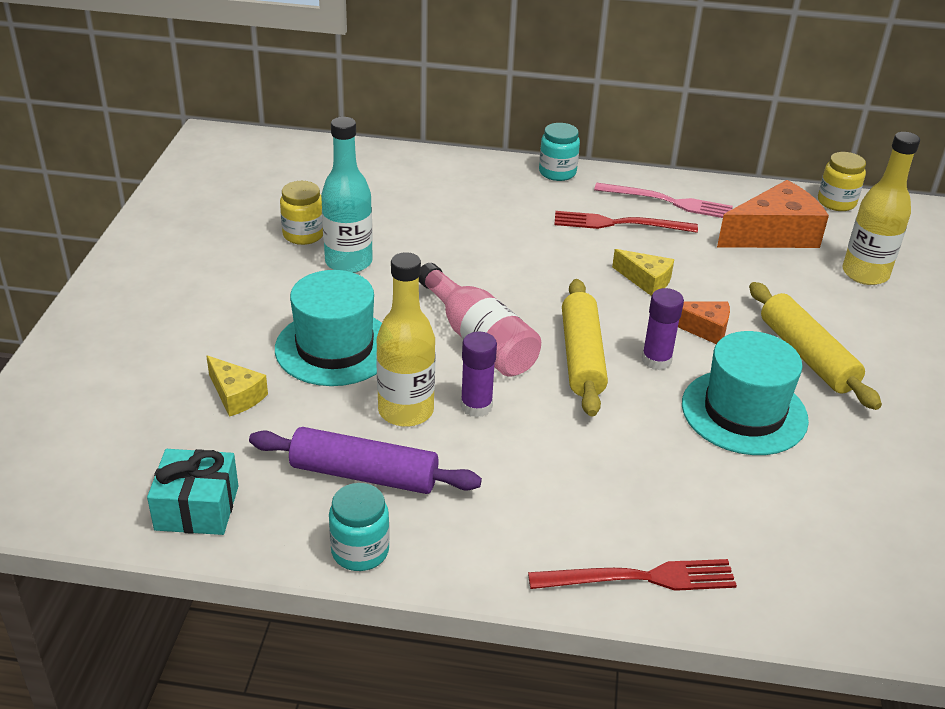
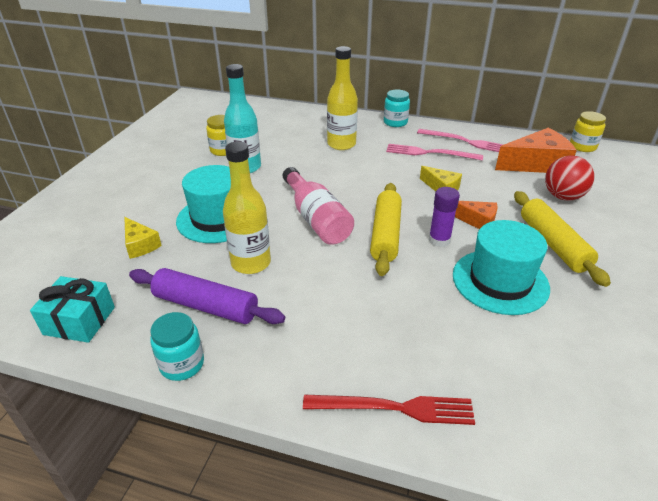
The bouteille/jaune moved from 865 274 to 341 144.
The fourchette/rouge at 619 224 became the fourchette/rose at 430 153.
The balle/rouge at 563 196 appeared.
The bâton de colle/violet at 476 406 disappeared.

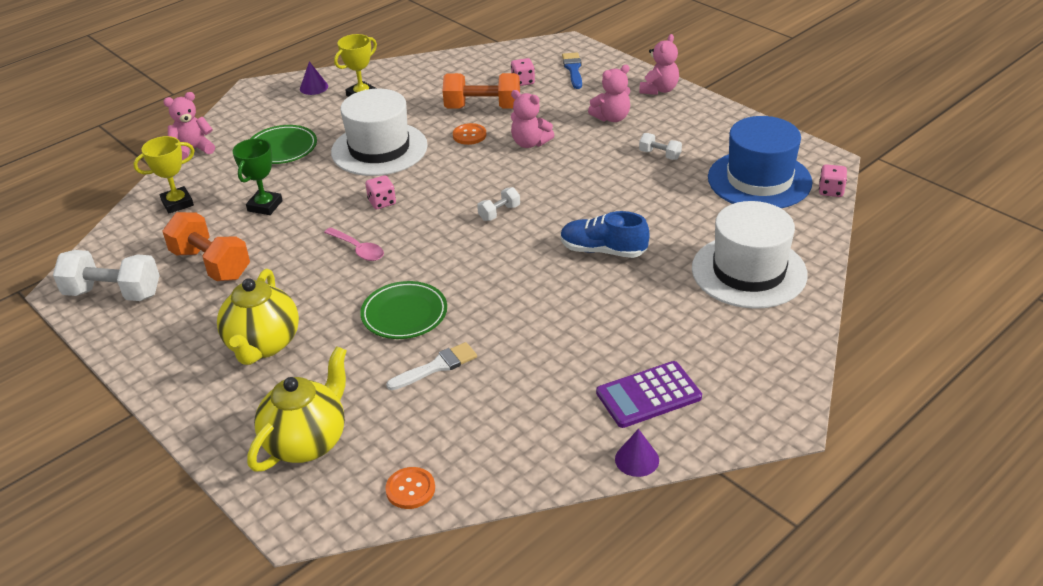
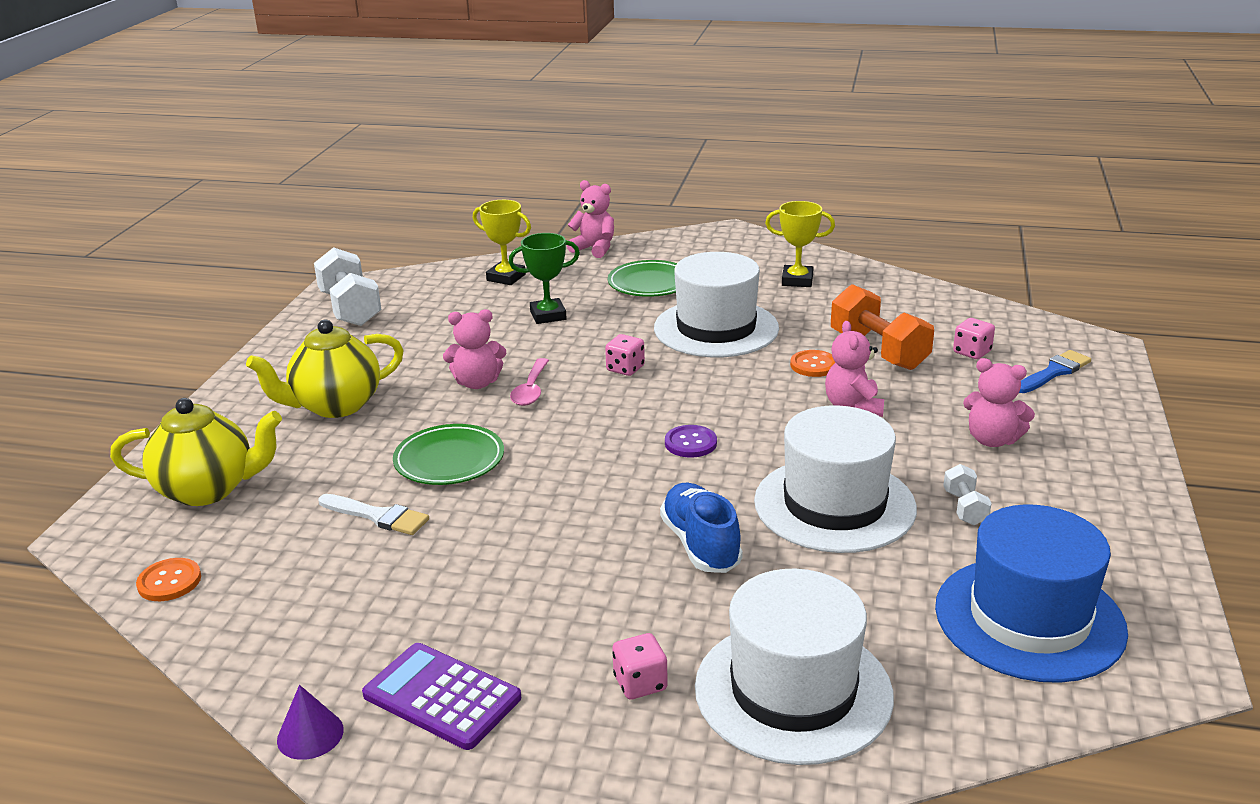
The ours en peluche/rose moved from 659 90 to 477 383.
The dé/rose moved from 831 191 to 640 683.
The haltère/blanc at 499 213 was replaced by the bouton/violet at 690 443.
The chapeau/blanc at 834 505 appeared.
The haltère/orange at 211 264 disappeared.
The cône/violet at 314 87 disappeared.

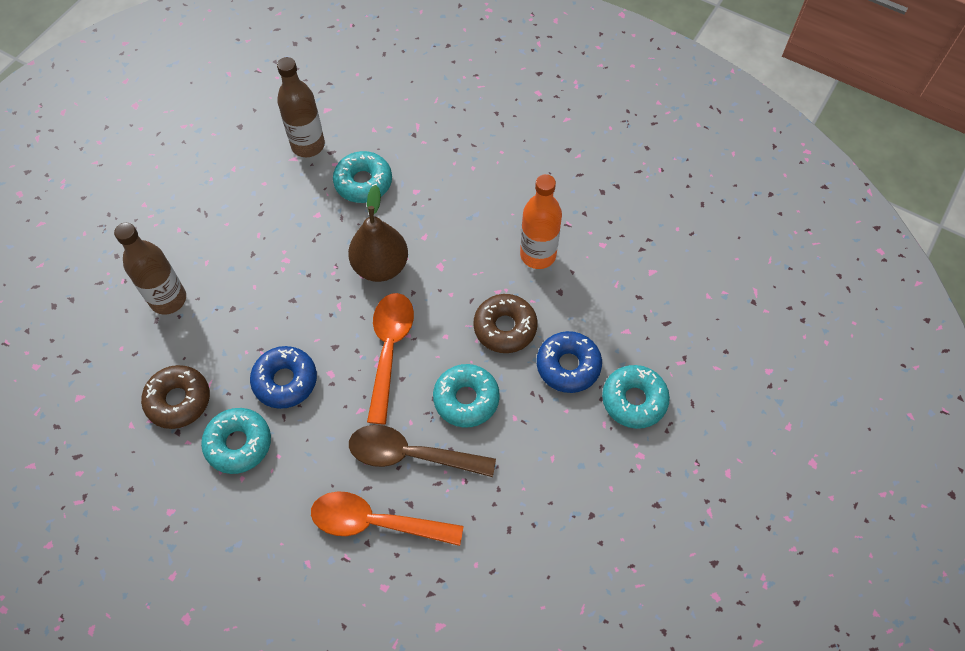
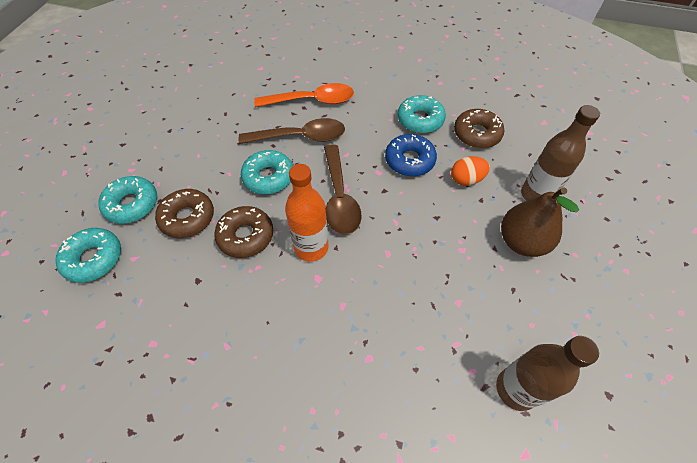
The beignet/turquoise moved from 363 182 to 94 259.
The beignet/bleu at 568 366 became the beignet/marron at 187 218.
The bouteille/orange moved from 538 255 to 311 247.
The cuillère/orange at 389 350 became the cuillère/marron at 339 197.
The œuf/orange at 466 180 appeared.
The poire/marron moved from 380 266 to 521 242.

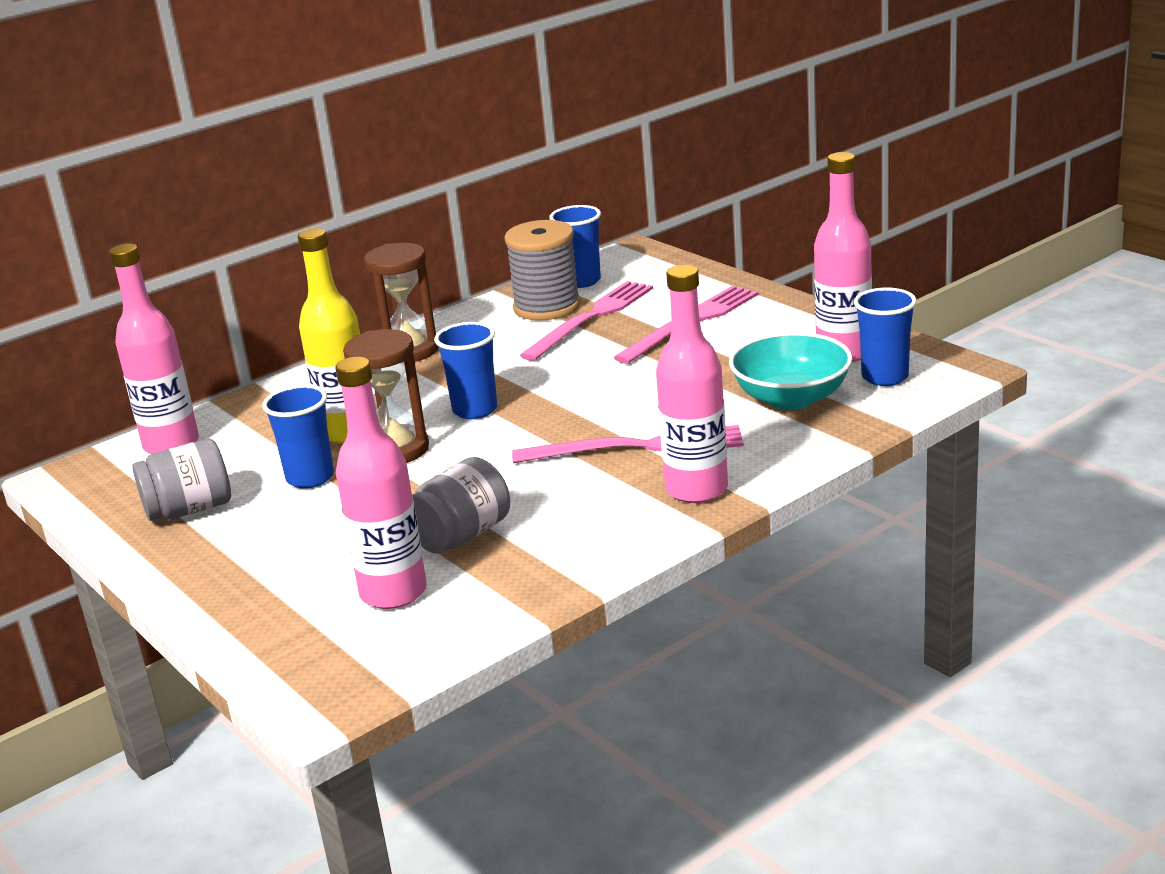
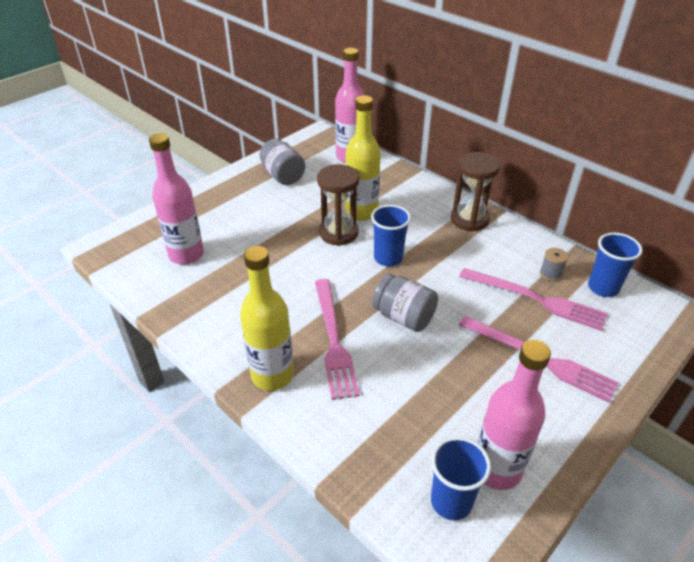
The bouteille/rose at 696 489 became the bouteille/jaune at 272 375.
The bocal/gris moved from 462 536 to 403 317.
The bobine/gris at 547 307 changed to 0.44 times the size.
The gobelet/bleu at 310 478 disappeared.
The bol/turquoise at 791 398 disappeared.

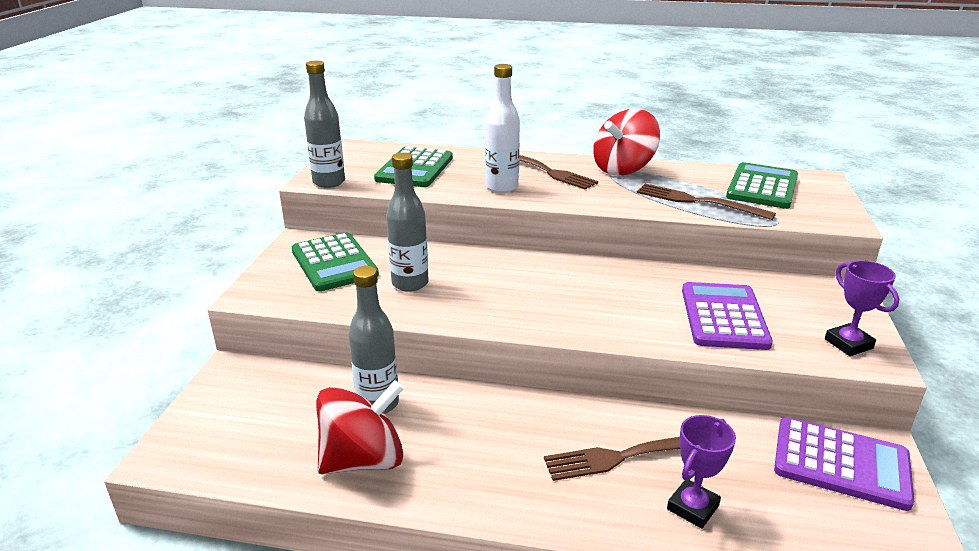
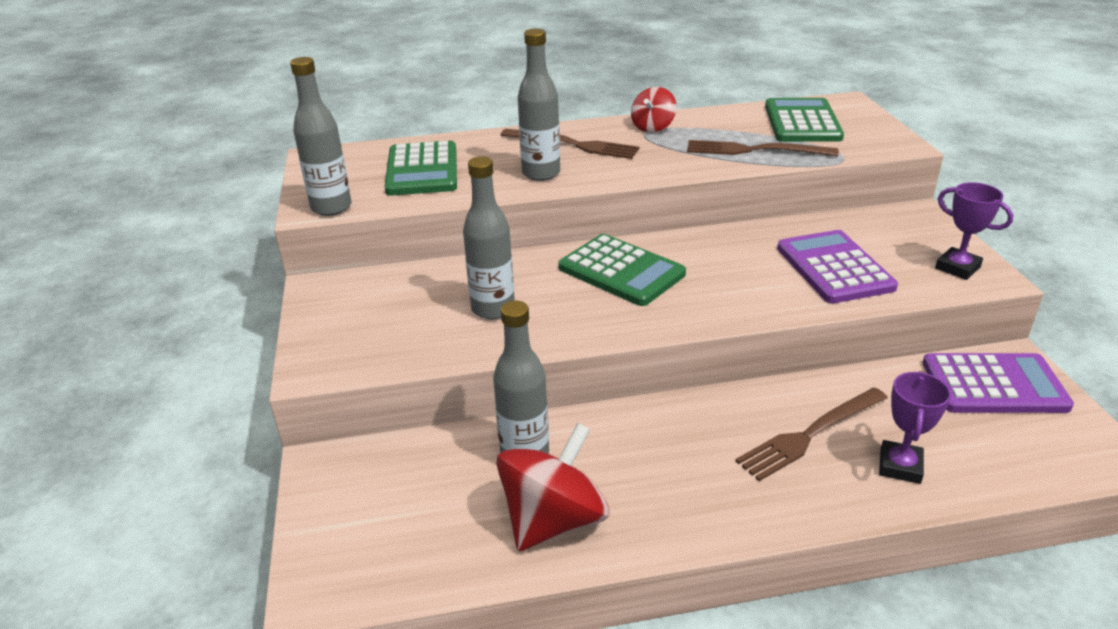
The bouteille/blanc at 502 187 became the bouteille/gris at 541 173.
The calculatrice/vert moved from 334 263 to 621 271.
The toupie/rouge at 623 169 changed to 0.58 times the size.

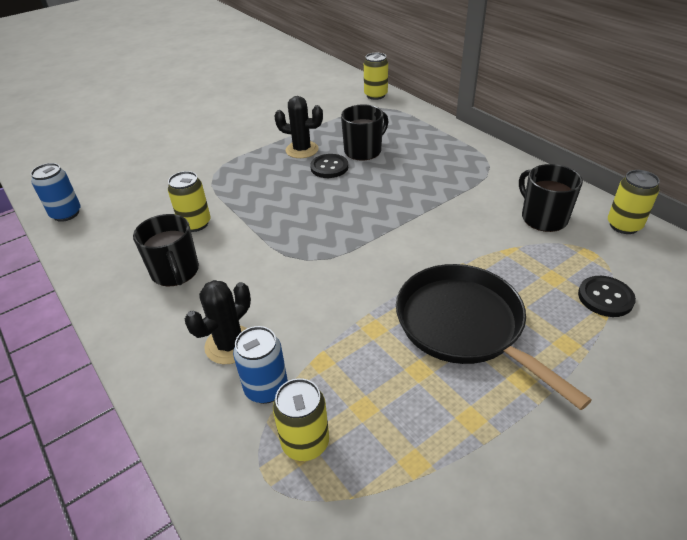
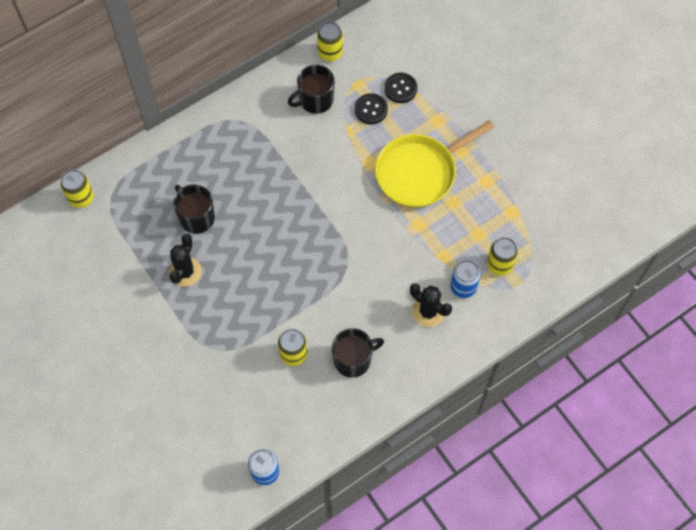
The bouton/noir moved from 329 167 to 371 109.
The poêle/noir at 464 326 became the poêle/jaune at 419 172.

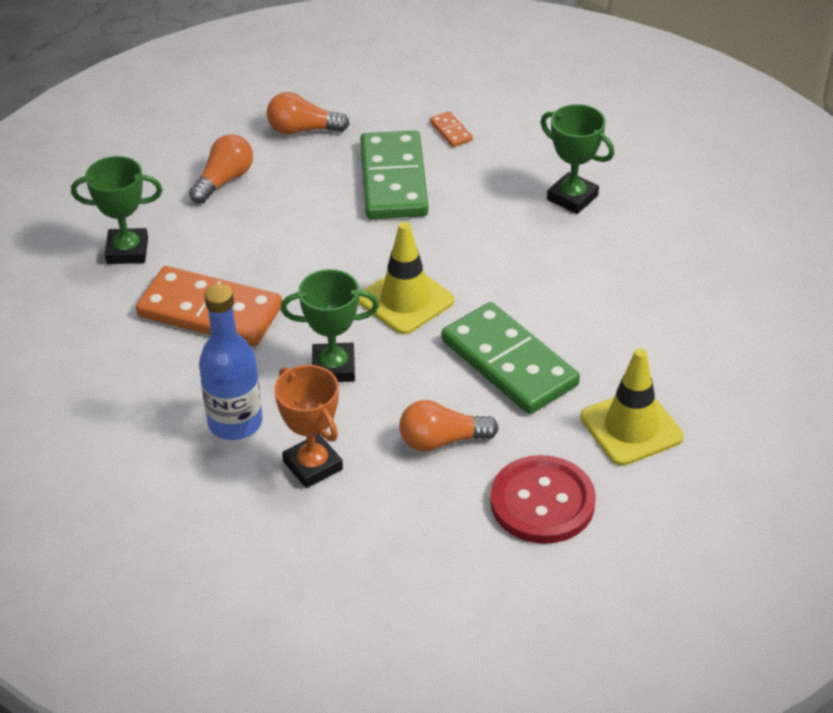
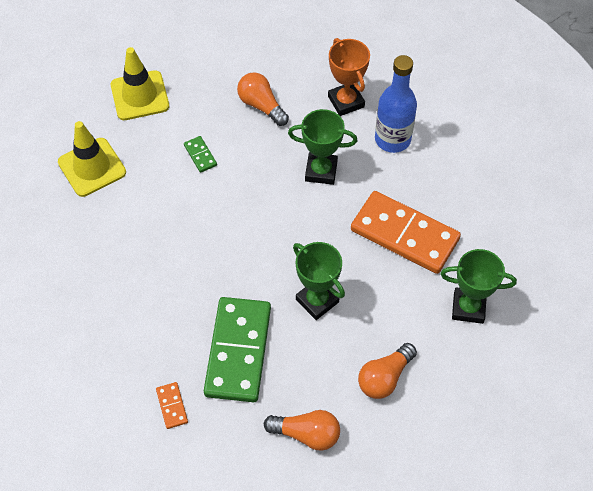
The cône de chantier/jaune moved from 405 300 to 92 167.
The domino/vert at 509 362 changed to 0.41 times the size.
The ampoule/orange at 442 440 turned 135 degrees counterclockwise.
The trophée/vert moved from 572 197 to 317 300.
The bouton/rouge at 542 502 disappeared.

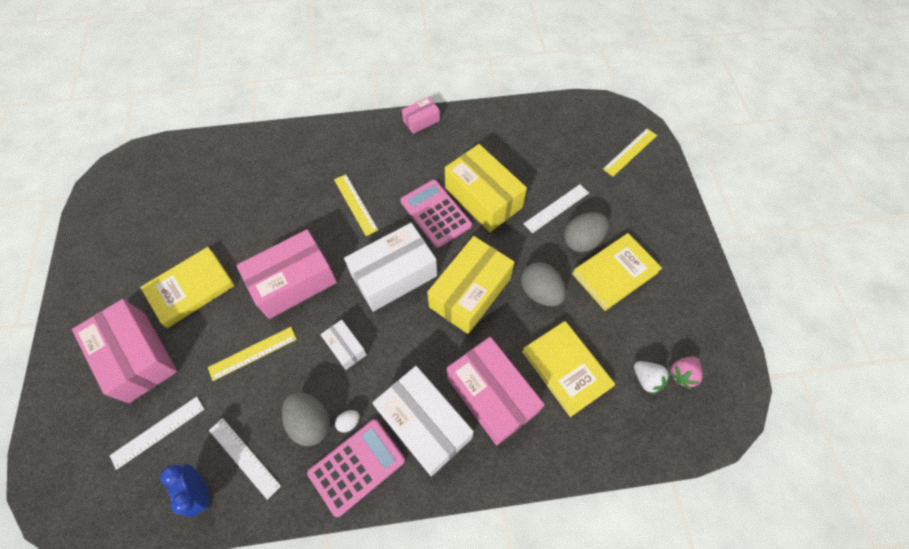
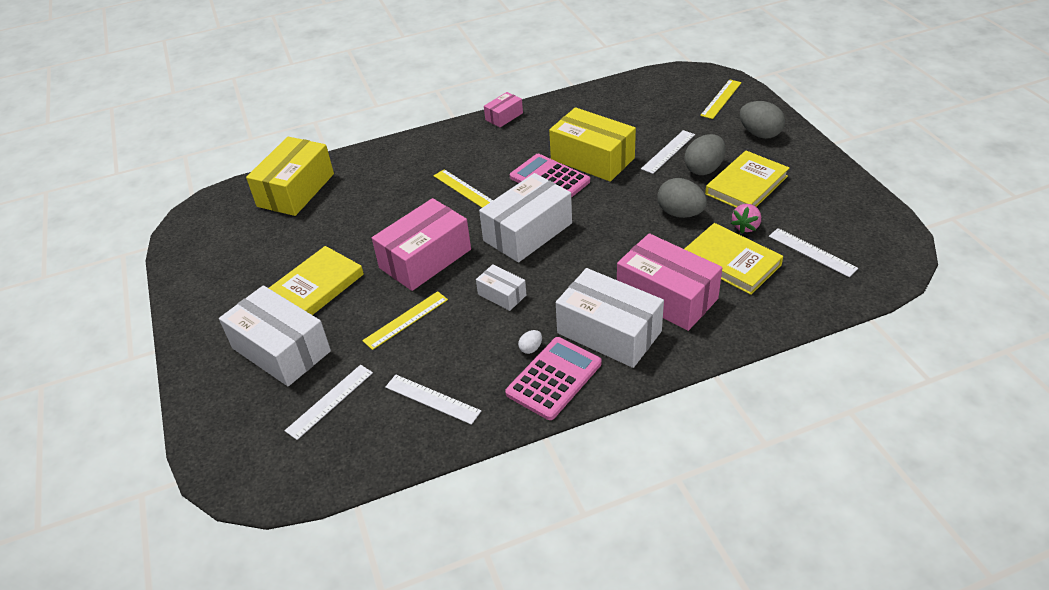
The boîte/rose at 137 356 became the boîte/blanc at 281 349.
The boîte/jaune moved from 470 292 to 296 190.
The fraise/rose moved from 682 374 to 746 226.
The œuf/gris moved from 310 422 to 759 134.
The fraise/blanc at 647 379 was replaced by the règle/blanc at 812 252.
The réveil/bleu at 200 491 disappeared.

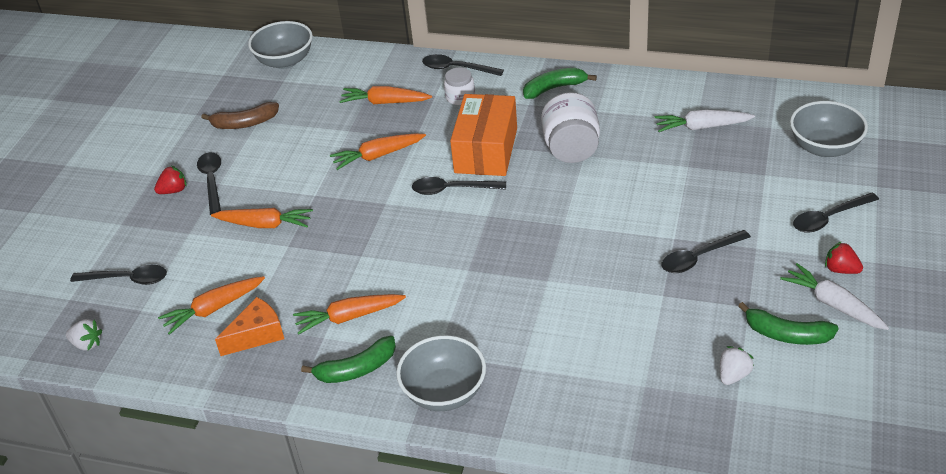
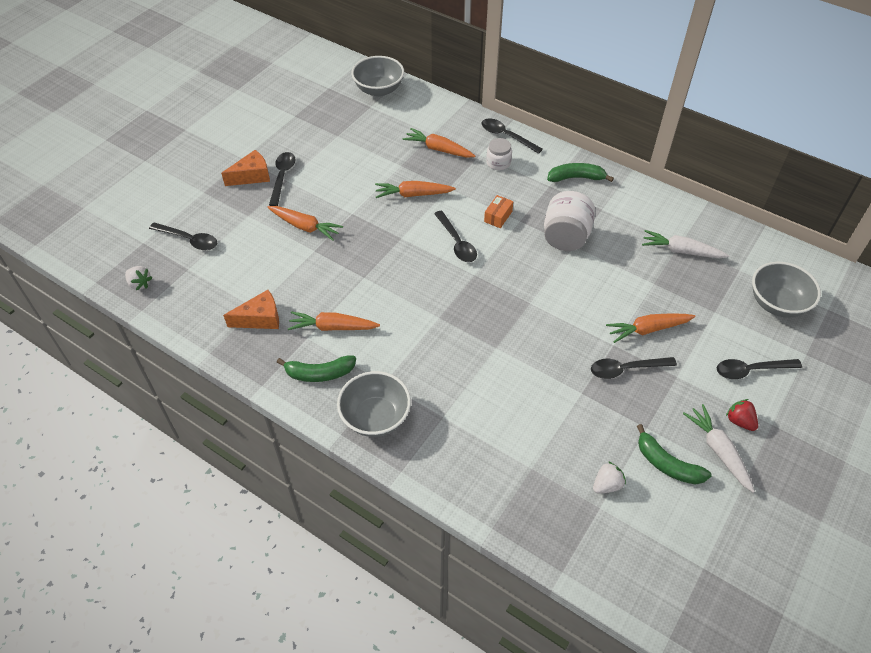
The fraise/rouge at 173 190 was replaced by the fromage/orange at 252 176.
The cuillère/noir at 452 189 turned 135 degrees counterclockwise.
The boîte/orange at 486 150 changed to 0.43 times the size.
The carotte/orange moved from 213 309 to 647 329.
The banane/marron at 244 123 disappeared.

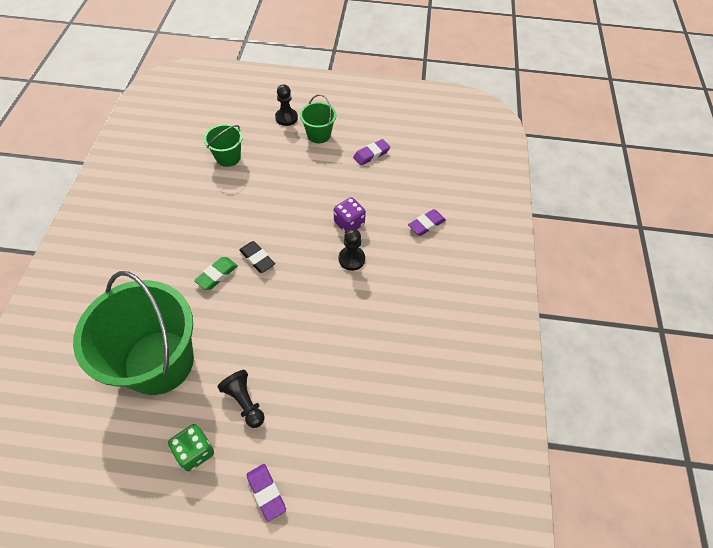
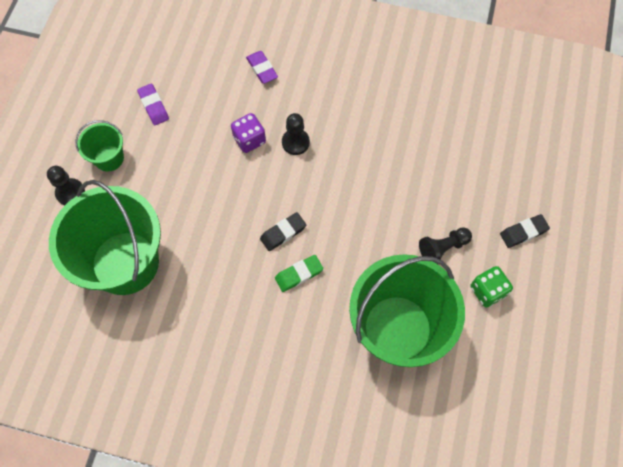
The seau/vert at 228 157 changed to 2.16 times the size.
The gomme/vert at 217 275 turned 75 degrees counterclockwise.
The gomme/violet at 266 492 became the gomme/noir at 523 232.

